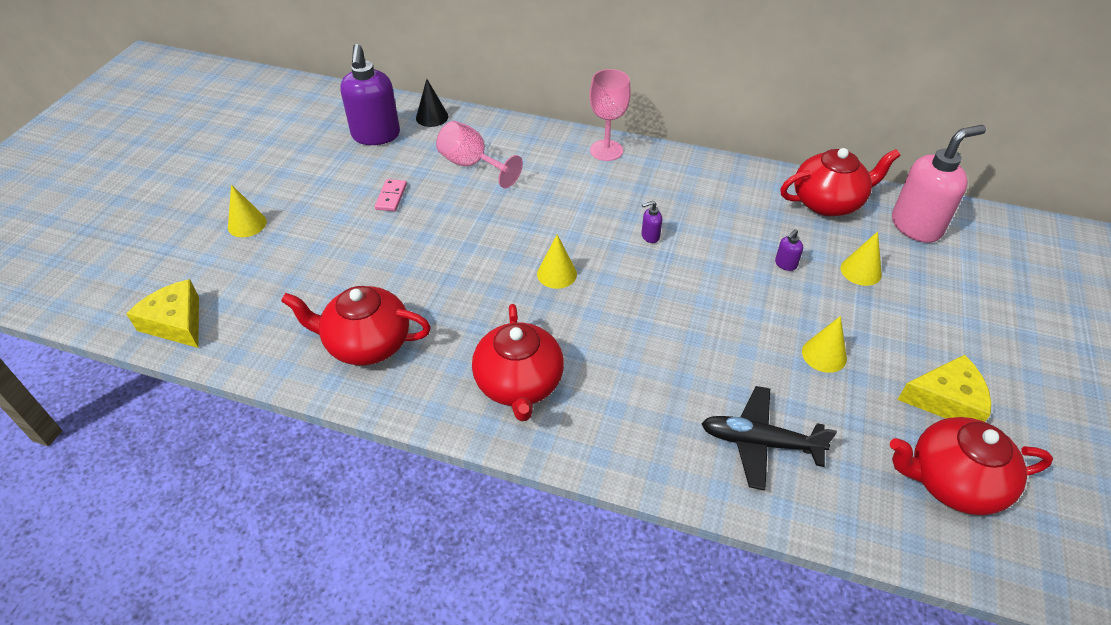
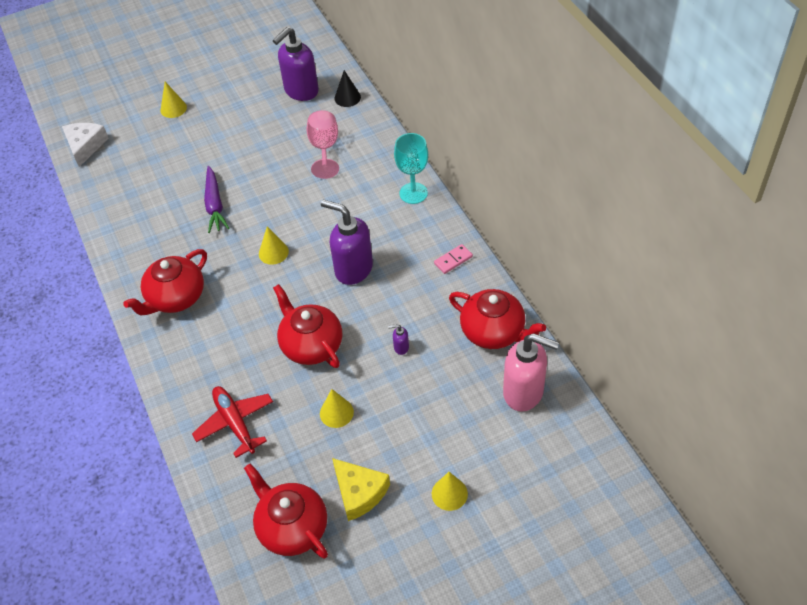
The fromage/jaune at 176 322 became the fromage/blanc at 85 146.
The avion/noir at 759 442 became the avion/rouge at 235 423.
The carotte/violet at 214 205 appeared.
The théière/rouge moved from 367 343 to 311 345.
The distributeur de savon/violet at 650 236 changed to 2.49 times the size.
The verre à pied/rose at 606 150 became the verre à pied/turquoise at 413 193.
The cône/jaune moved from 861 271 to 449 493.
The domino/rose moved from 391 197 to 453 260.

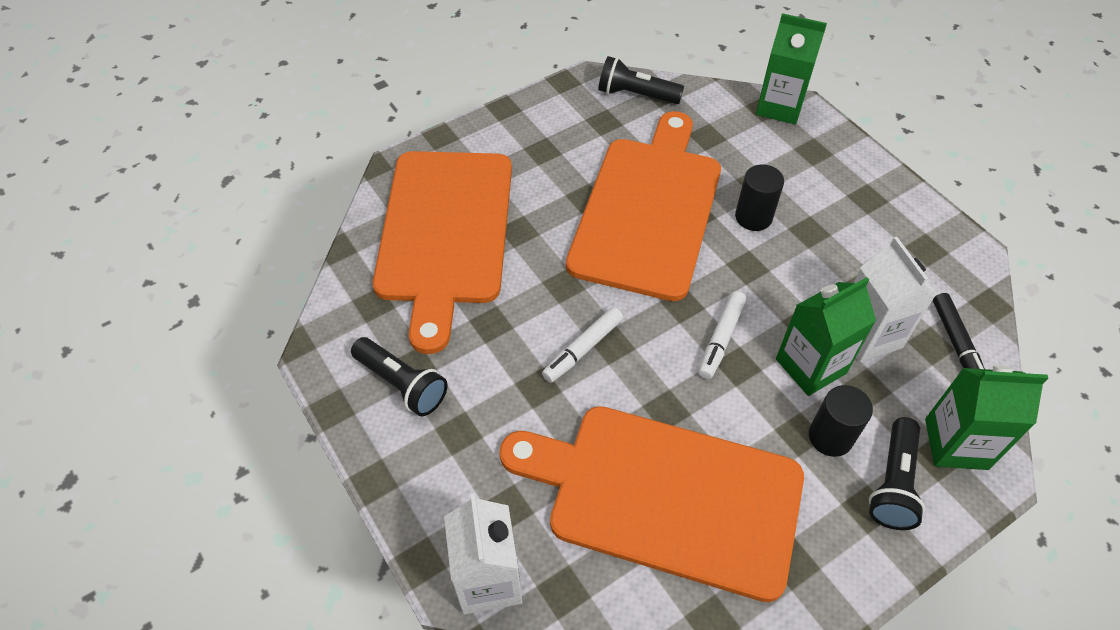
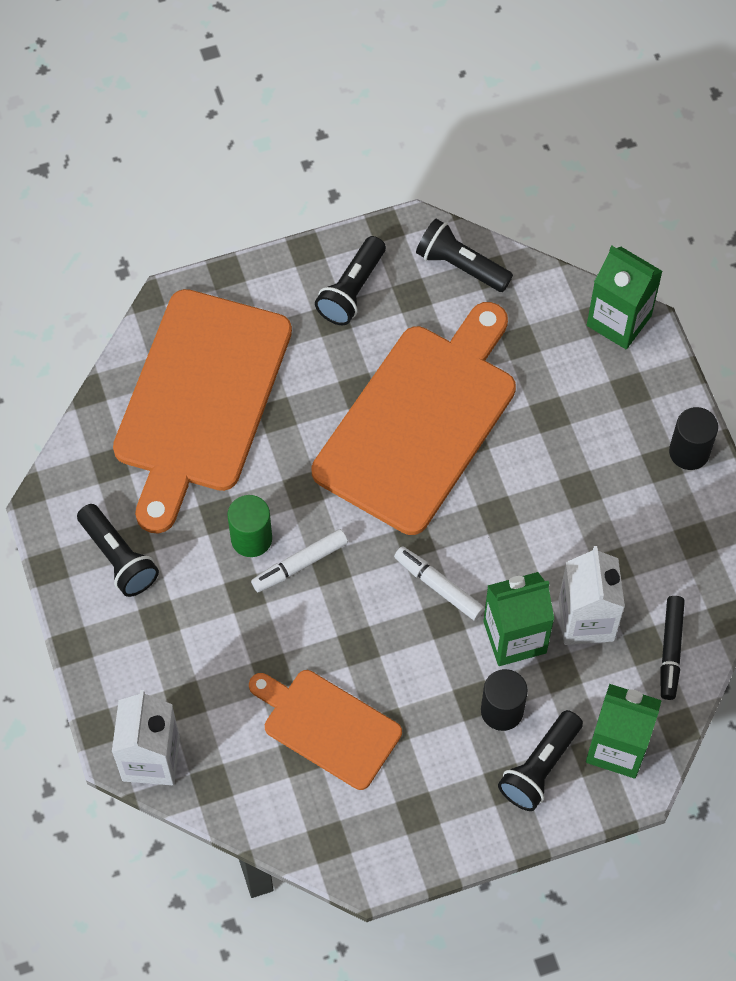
The cylindre/vert at 251 538 appeared.
The planche à découper/orange at 665 496 changed to 0.57 times the size.
The lampe de poche/noir at 352 290 appeared.
The feutre/blanc at 721 338 turned 90 degrees clockwise.
The cylindre/noir moved from 753 217 to 689 452.

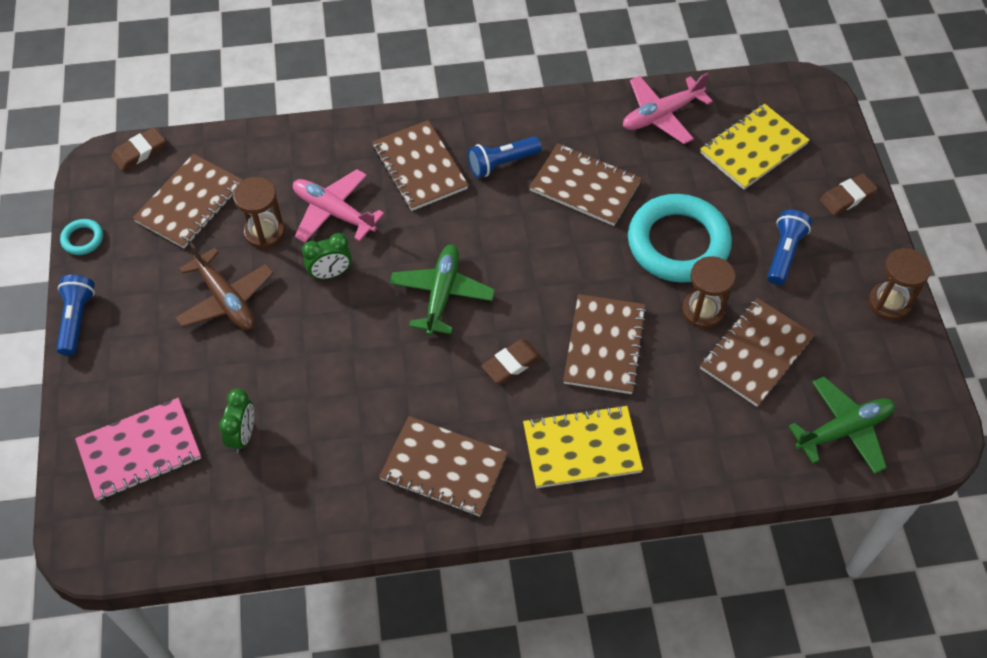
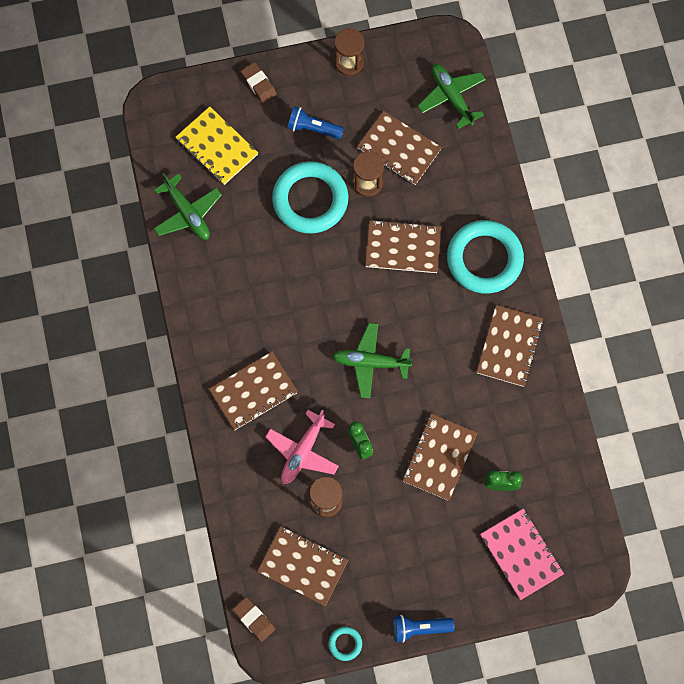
The avion/rose at 661 115 became the avion/vert at 187 213.
The carnet/marron moved from 585 186 to 439 457.
The carnet/jaune at 581 448 was replaced by the anneau/turquoise at 484 259.
The avion/marron at 226 299 disappeared.
The lampe de poche/bleu at 502 163 disappeared.
The gomme/marron at 511 364 disappeared.

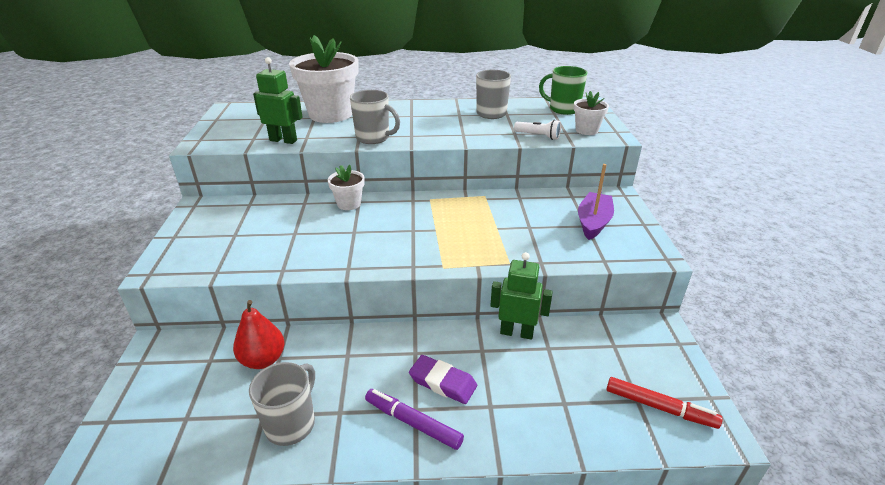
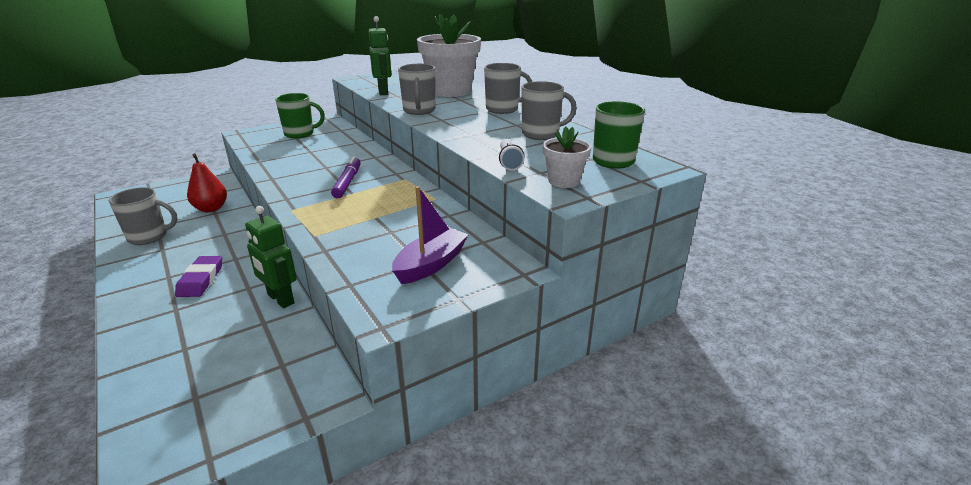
The robot/vert at 516 332 turned 150 degrees clockwise.
The tasse/vert at 300 134 appeared.
The feutre/violet moved from 413 423 to 347 182.
The bateau/violet at 593 222 turned 45 degrees counterclockwise.
The tasse/gris at 503 109 appeared.
The pot de fleurs/blanc at 349 204 disappeared.
The feutre/rouge at 659 407 disappeared.

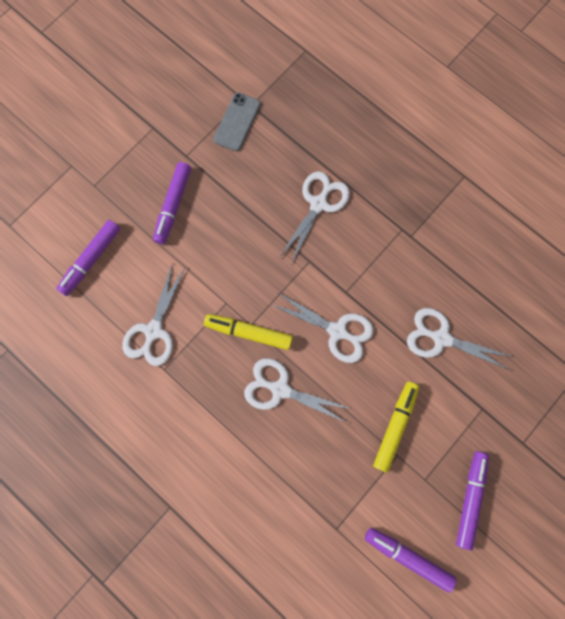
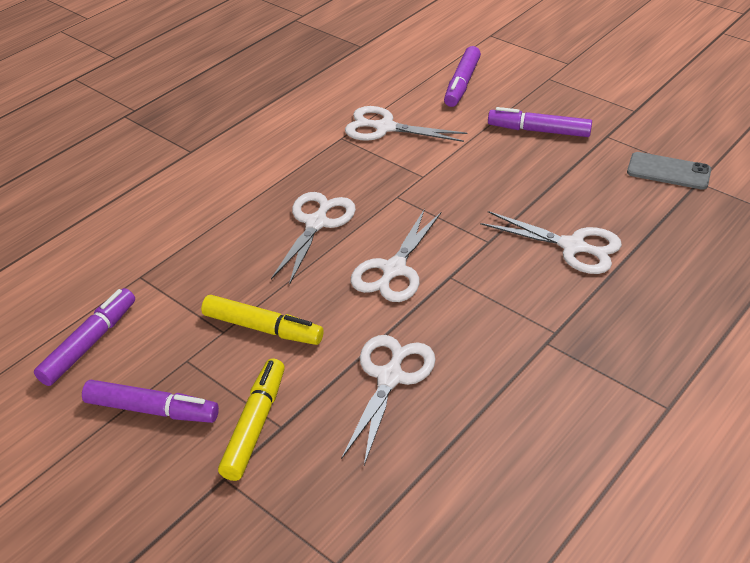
The feutre/jaune moved from 249 333 to 254 425.
The feutre/violet at 91 259 turned 105 degrees counterclockwise.

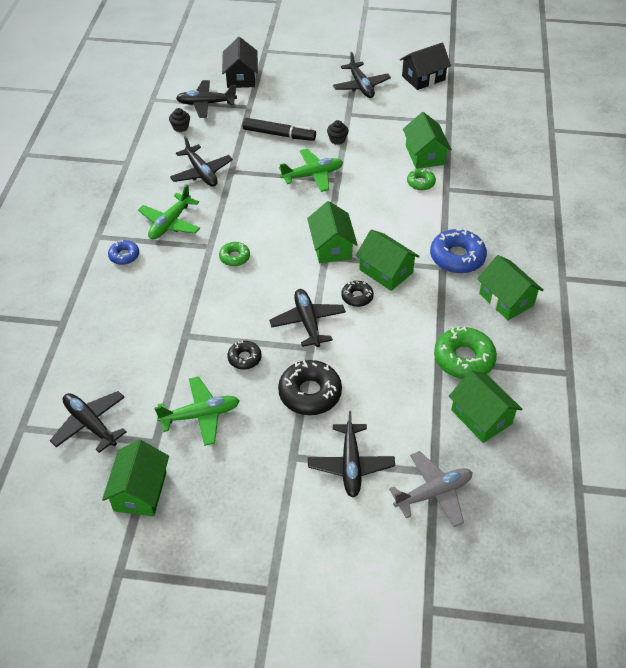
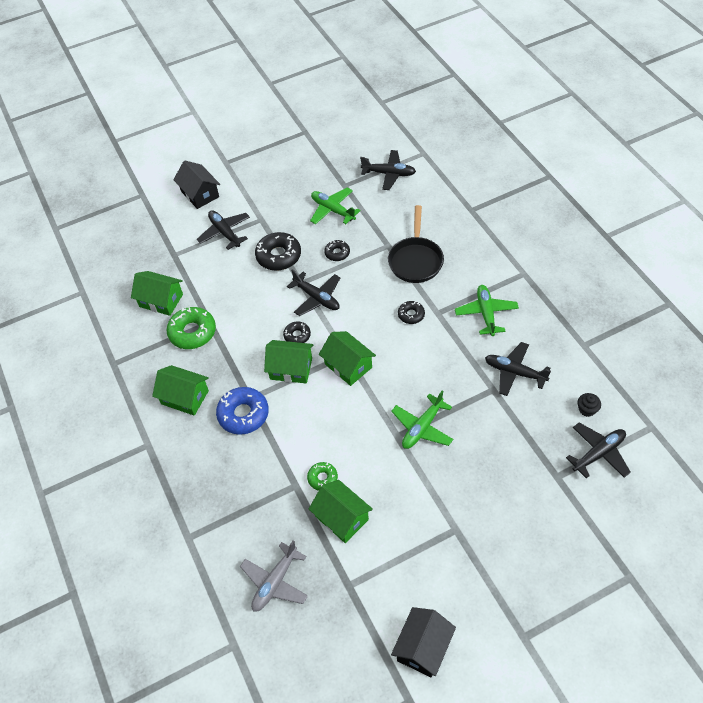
The maison/noir moved from 241 77 to 200 194.
The avion/gris moved from 433 493 to 275 582.
The avion/vert at 200 415 turned 90 degrees clockwise.
The poêle/noir at 415 260 appeared.
The beignet/vert at 234 257 became the beignet/noir at 411 315.
The maison/vert at 140 491 disappeared.
The beignet/bleu at 124 256 disappeared.
The feutre/noir at 279 134 disappeared.
The muffin/noir at 337 140 disappeared.
The avion/noir at 361 86 disappeared.

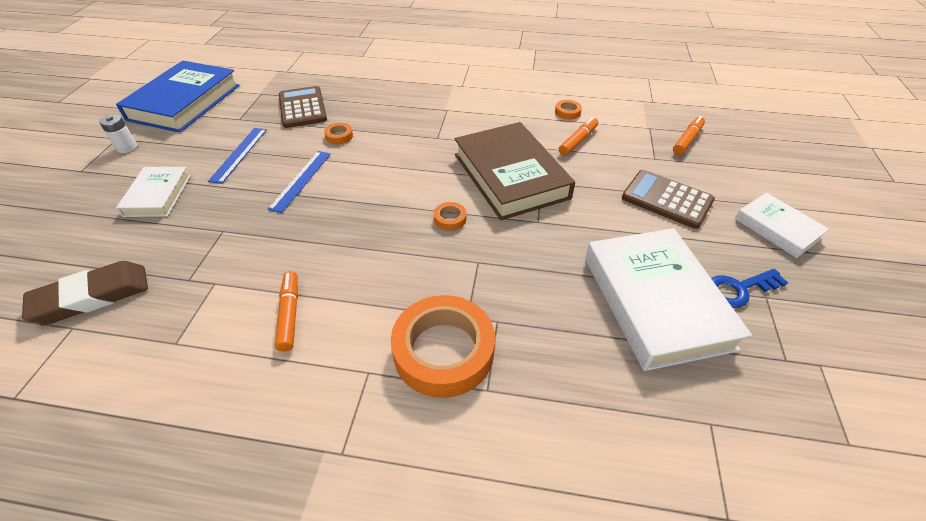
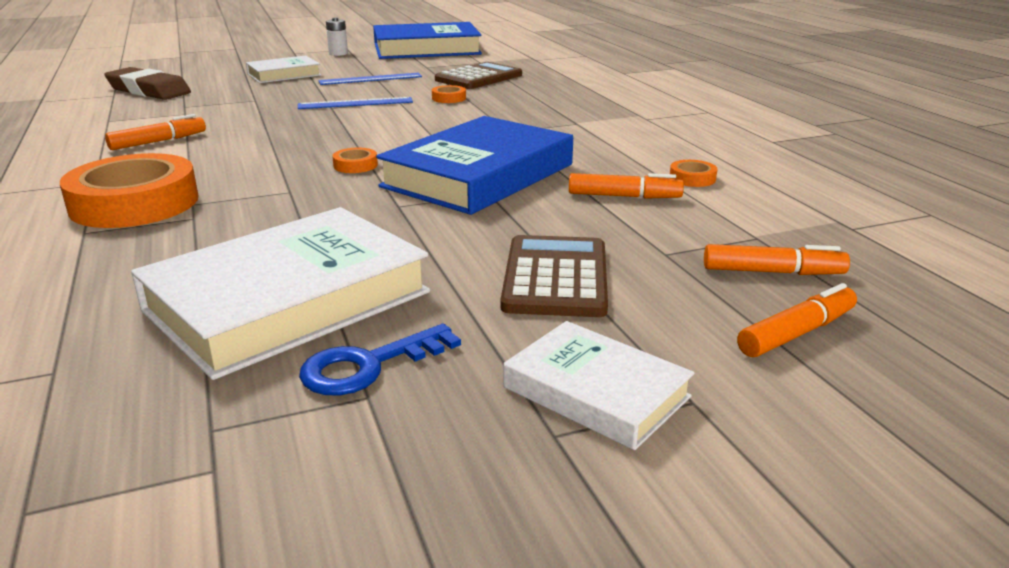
The clé/bleu at 738 289 turned 75 degrees counterclockwise.
The livre/marron at 510 176 became the livre/bleu at 478 175.
The livre/blanc at 777 228 turned 75 degrees counterclockwise.
The feutre/orange at 797 333 appeared.

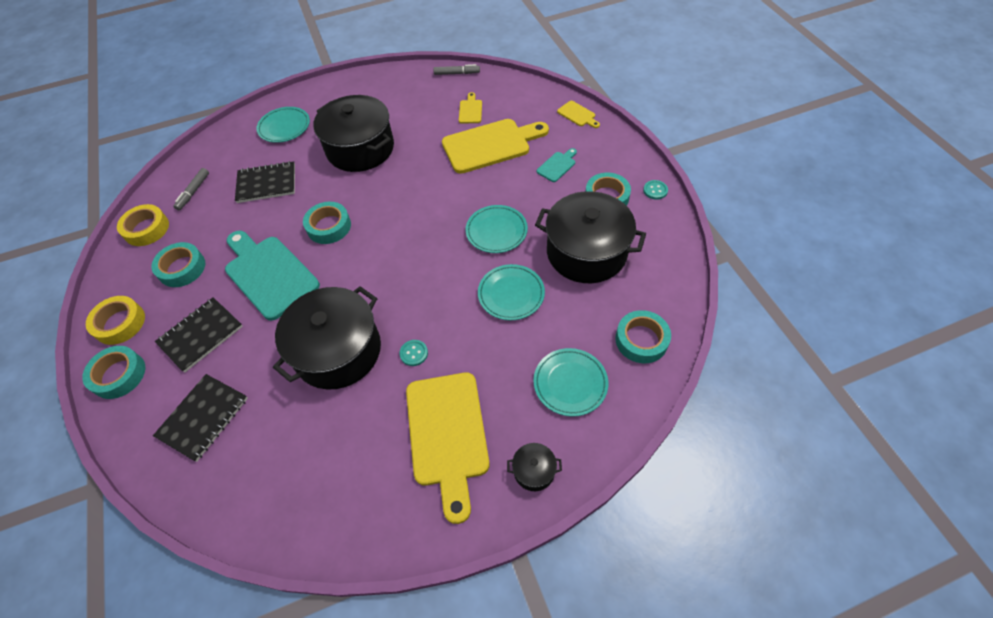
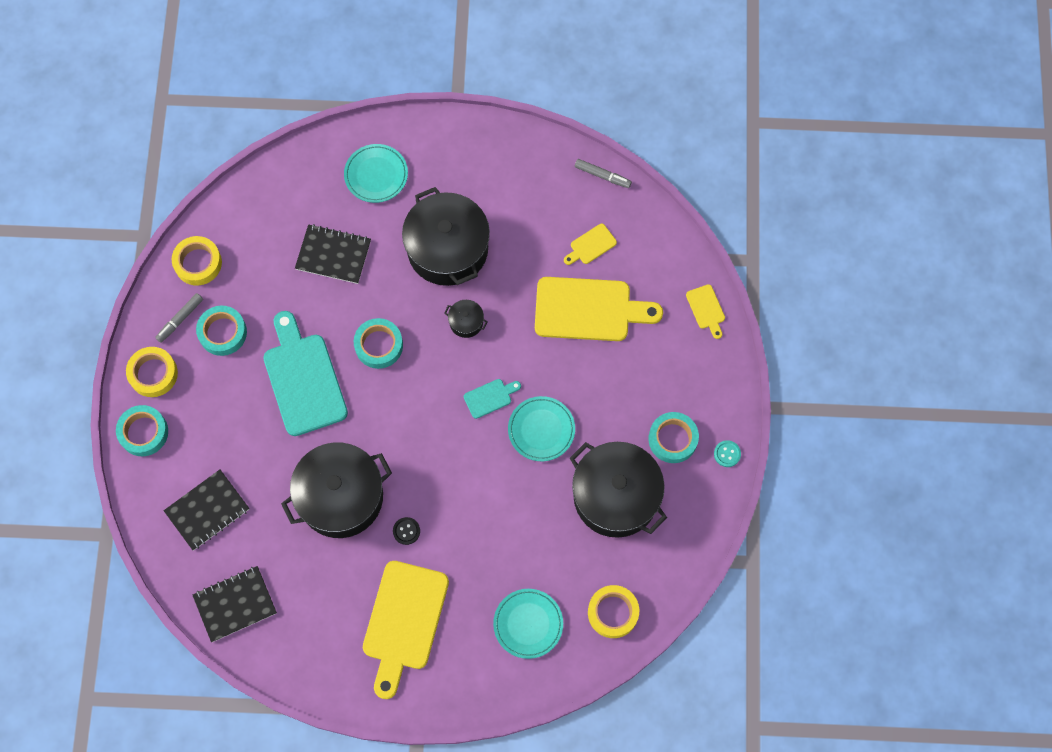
The feutre/gris moved from 193 192 to 180 319.
The carnet/noir moved from 200 335 to 235 604.
The bouton/turquoise at 414 353 became the bouton/noir at 406 531.
The marmite/noir moved from 534 471 to 466 322.
The planche à découper/turquoise moved from 557 165 to 490 397.
The planche à découper/jaune at 470 110 turned 150 degrees counterclockwise.
The ruban adhésif/turquoise at 641 340 became the ruban adhésif/jaune at 613 612.
The assiette/turquoise at 511 294 disappeared.

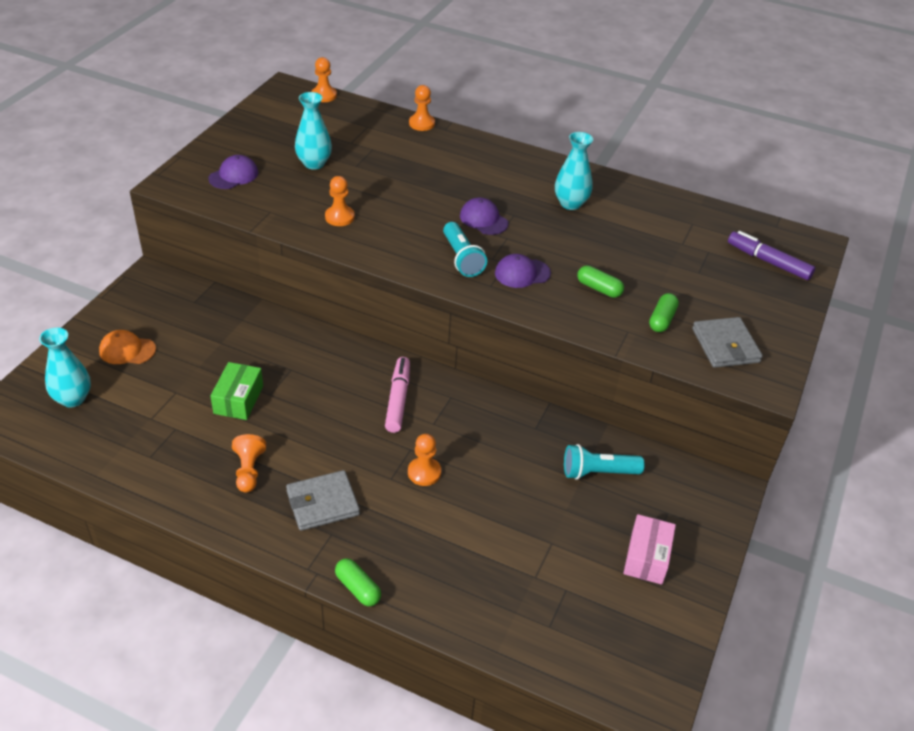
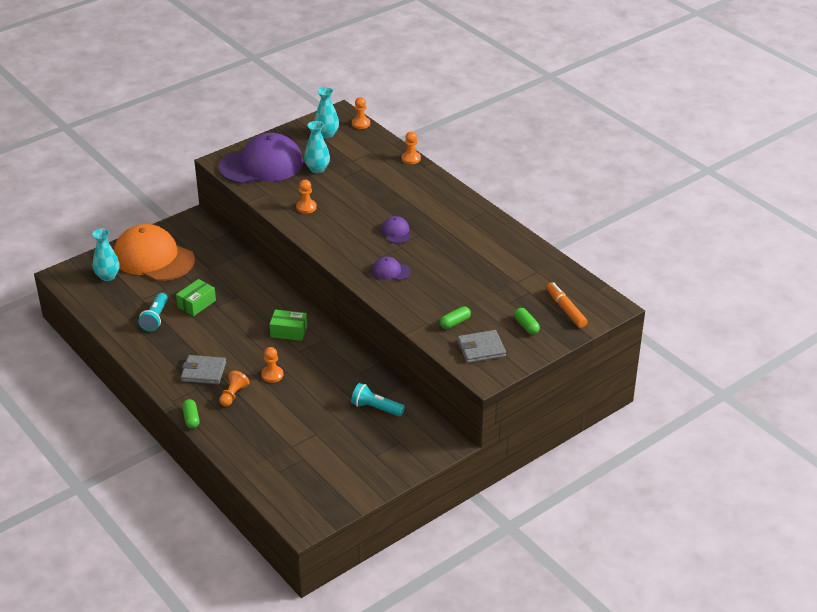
The casquette/orange at 127 350 changed to 2.38 times the size.
The lampe de poche/turquoise moved from 462 258 to 155 318.
The casquette/violet at 233 175 changed to 2.38 times the size.
The pion/orange moved from 249 471 to 233 395.
The feutre/rose at 398 399 was replaced by the boîte/vert at 288 331.
The vase/turquoise moved from 570 203 to 327 134.
The portefeuille/gris at 725 345 turned 60 degrees clockwise.
The gélule/vert moved from 599 288 to 526 326.
The feutre/violet at 768 261 became the feutre/orange at 566 309.
The boîte/rose at 646 557 disappeared.

